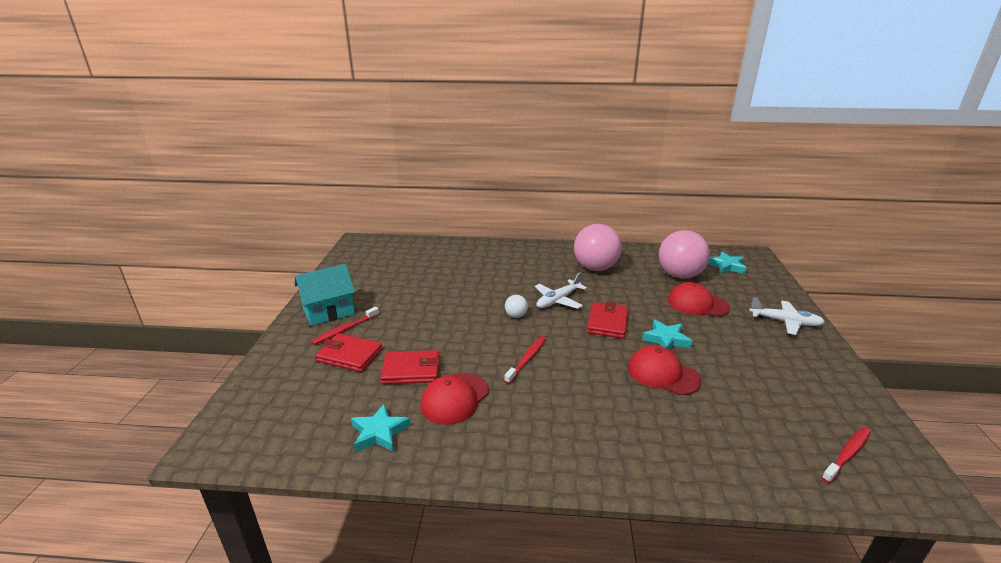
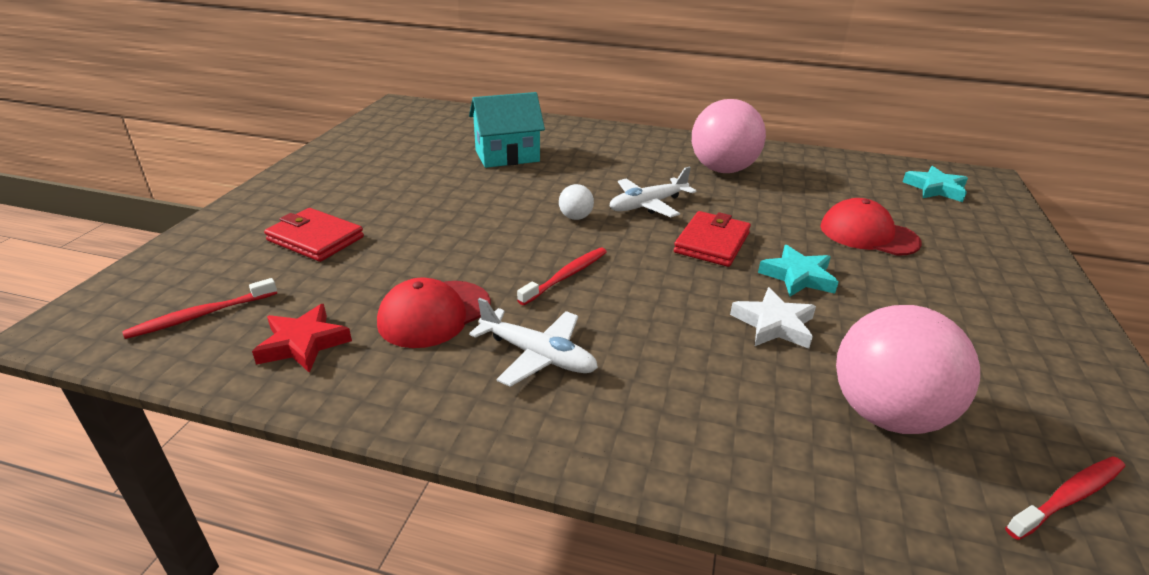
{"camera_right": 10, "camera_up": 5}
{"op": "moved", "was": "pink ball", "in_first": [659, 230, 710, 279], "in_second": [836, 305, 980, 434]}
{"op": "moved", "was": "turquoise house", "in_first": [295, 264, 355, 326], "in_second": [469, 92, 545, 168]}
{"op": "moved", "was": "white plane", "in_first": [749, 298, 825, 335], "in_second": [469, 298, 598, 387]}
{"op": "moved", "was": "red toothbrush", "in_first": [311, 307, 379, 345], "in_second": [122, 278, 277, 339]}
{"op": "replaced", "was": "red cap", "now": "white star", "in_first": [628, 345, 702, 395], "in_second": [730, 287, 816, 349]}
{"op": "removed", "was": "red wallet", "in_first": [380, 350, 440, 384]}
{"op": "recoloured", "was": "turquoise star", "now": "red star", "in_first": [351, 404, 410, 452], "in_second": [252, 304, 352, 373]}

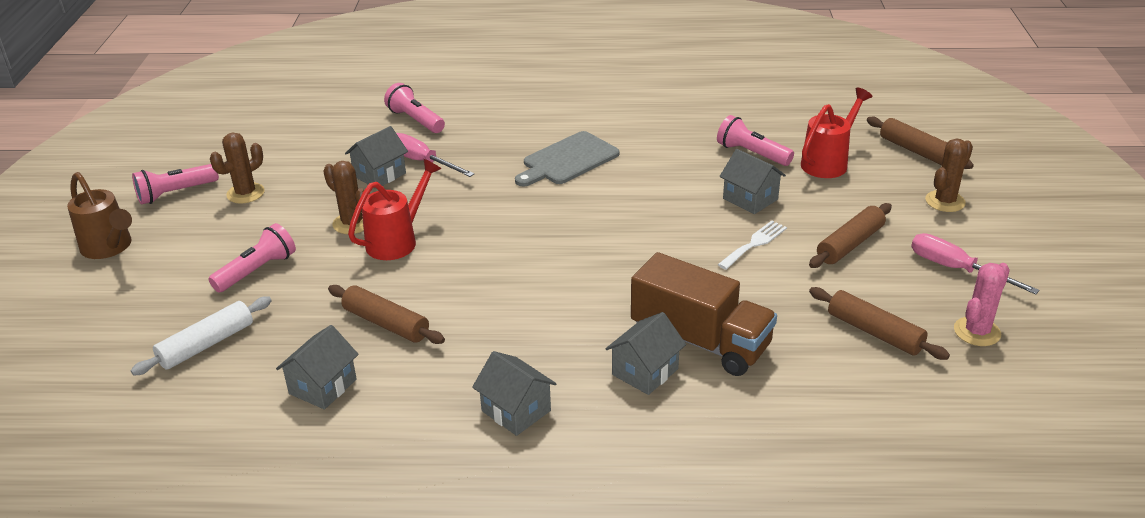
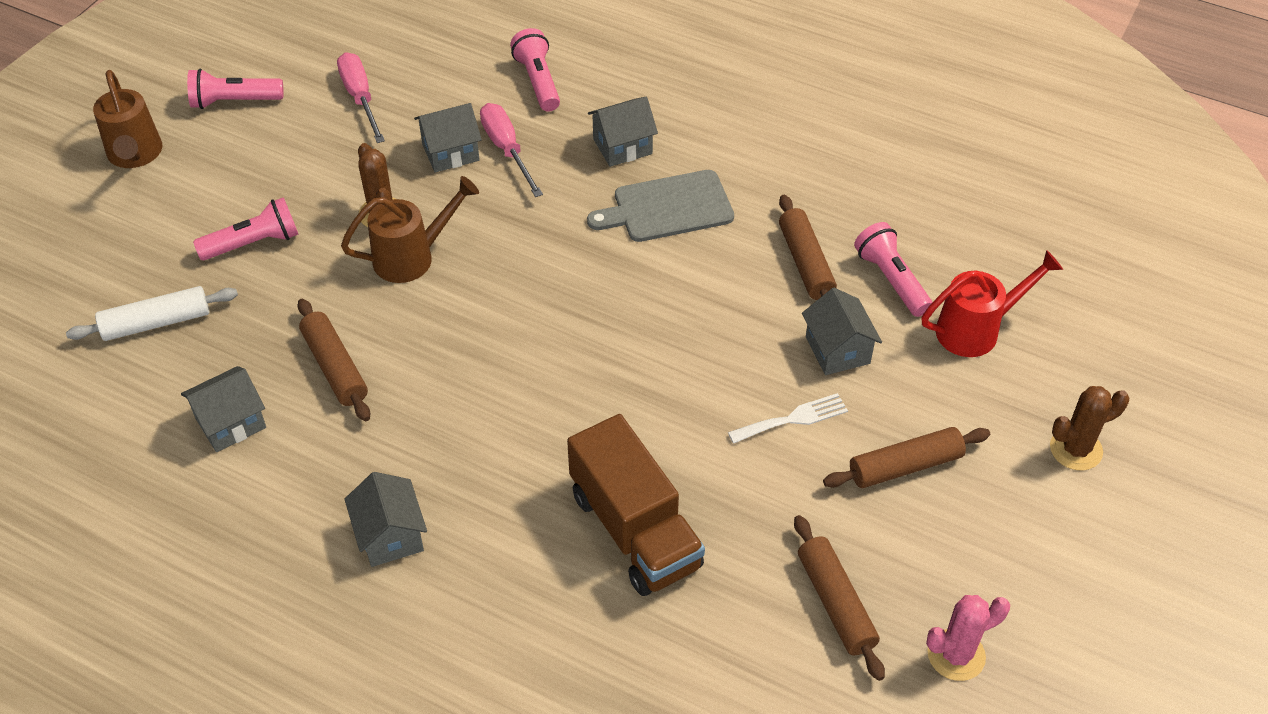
{"camera_right": 25, "camera_up": 15}
{"op": "moved", "was": "brown rolling pin", "in_first": [867, 117, 974, 169], "in_second": [779, 195, 837, 300]}
{"op": "removed", "was": "brown cactus", "in_first": [210, 132, 265, 203]}
{"op": "recoloured", "was": "red watering can", "now": "brown watering can", "in_first": [348, 159, 441, 260], "in_second": [341, 176, 479, 283]}
{"op": "moved", "was": "pink screwdriver", "in_first": [911, 233, 1040, 294], "in_second": [337, 52, 385, 143]}
{"op": "moved", "was": "grey house", "in_first": [606, 312, 686, 395], "in_second": [588, 97, 658, 167]}

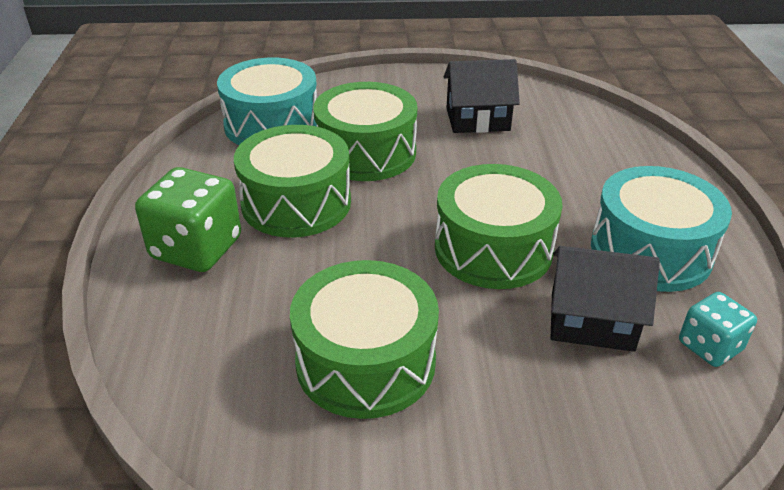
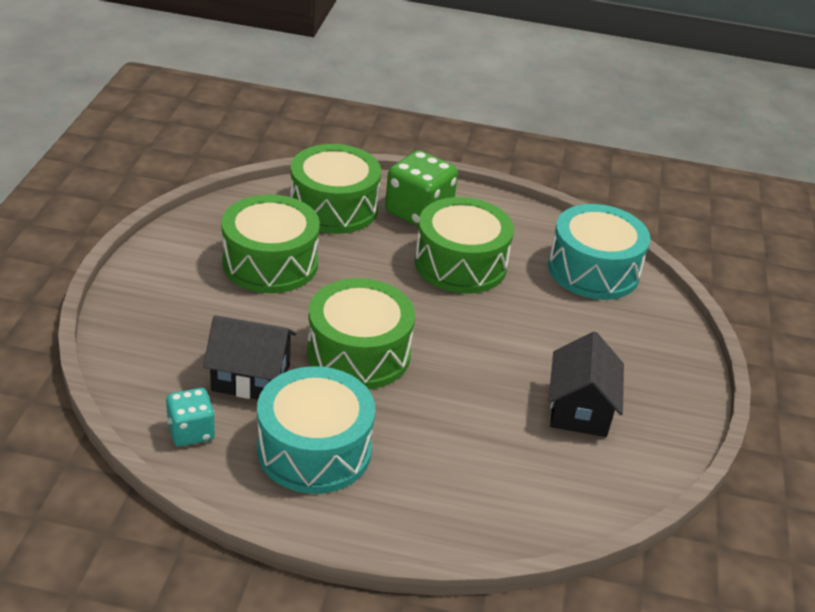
{"camera_right": 100, "camera_up": 0}
{"op": "moved", "was": "green drum", "in_first": [313, 82, 417, 181], "in_second": [290, 144, 381, 234]}
{"op": "turned", "was": "black house", "in_first": [551, 246, 660, 352], "in_second": [203, 315, 297, 399], "clockwise": 75}

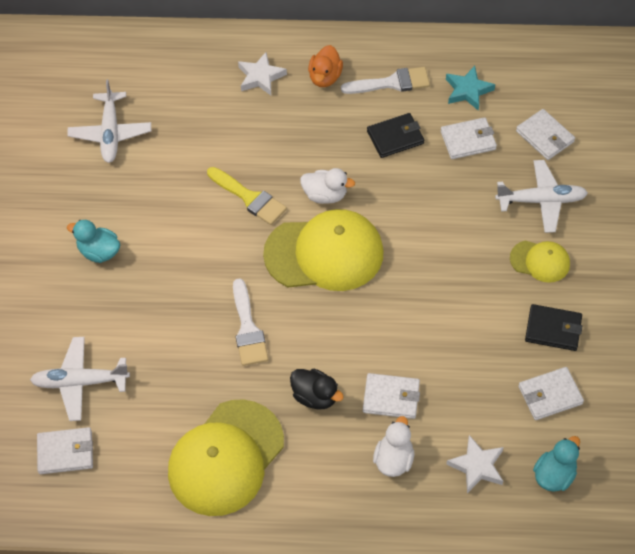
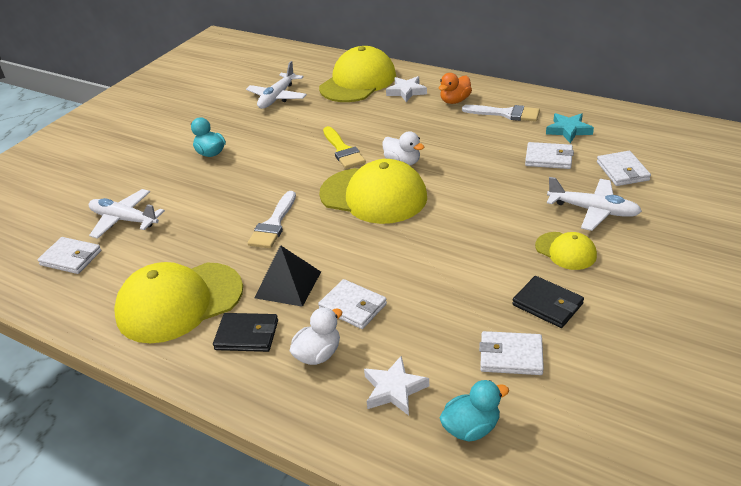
{"camera_right": 30, "camera_up": -20}
{"op": "moved", "was": "black wallet", "in_first": [367, 113, 424, 158], "in_second": [213, 313, 278, 352]}
{"op": "replaced", "was": "black duck", "now": "black pyramid", "in_first": [290, 369, 344, 409], "in_second": [254, 245, 321, 307]}
{"op": "added", "now": "yellow cap", "in_second": [319, 46, 396, 102]}

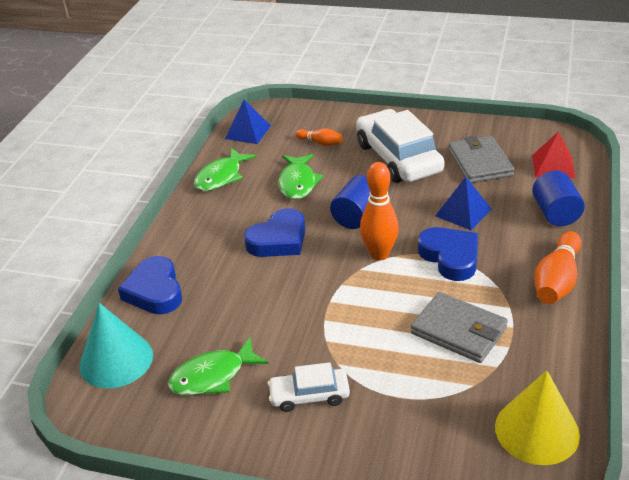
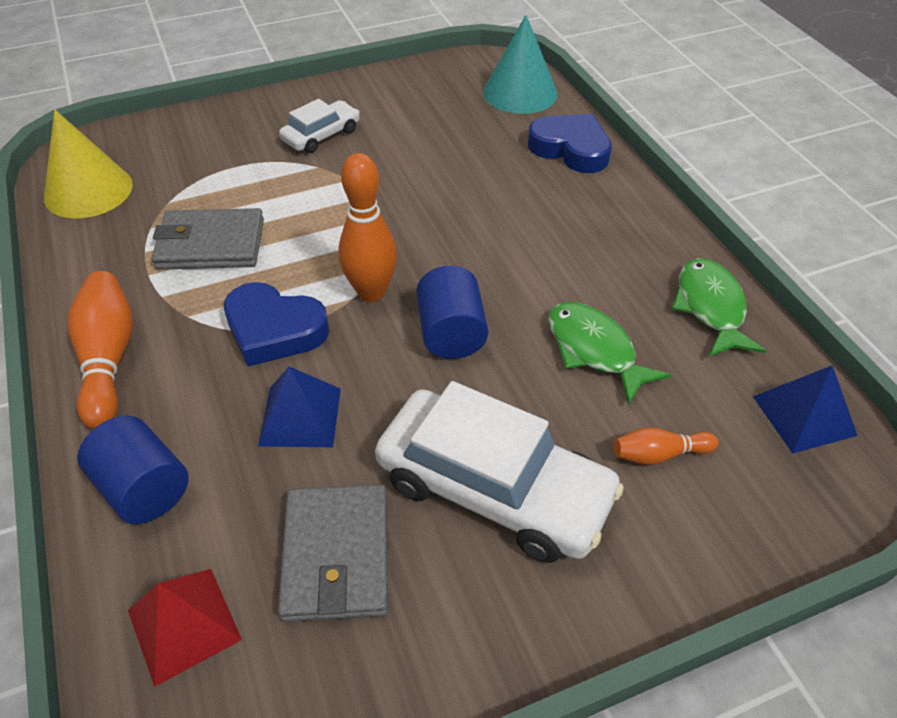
{"camera_right": 140, "camera_up": 10}
{"op": "turned", "was": "grey wallet", "in_first": [449, 136, 514, 183], "in_second": [278, 484, 388, 622], "clockwise": 45}
{"op": "removed", "was": "blue heart", "in_first": [244, 208, 305, 257]}
{"op": "removed", "was": "green fish", "in_first": [168, 337, 269, 395]}

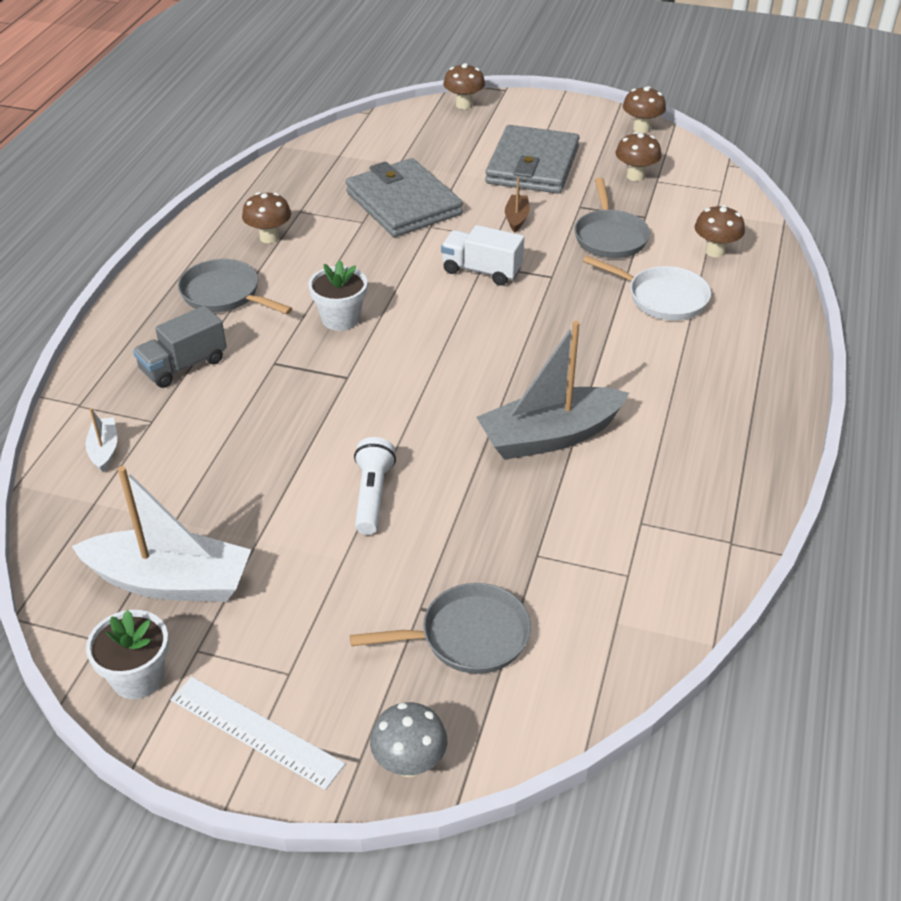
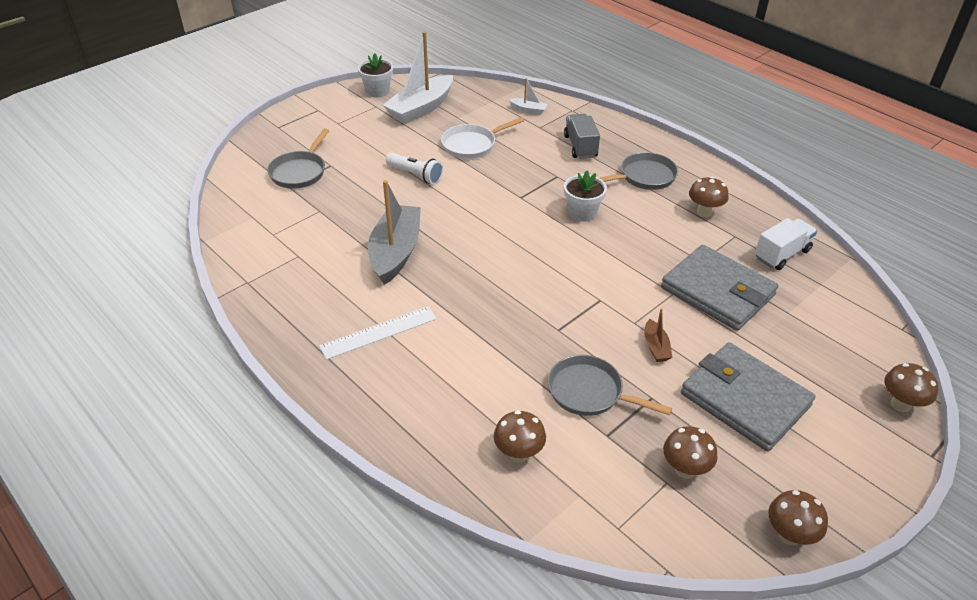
{"camera_right": 120, "camera_up": 0}
{"op": "turned", "was": "grey wallet", "in_first": [346, 158, 463, 237], "in_second": [661, 245, 778, 331], "clockwise": 45}
{"op": "turned", "was": "brown boat", "in_first": [505, 177, 530, 233], "in_second": [644, 308, 672, 362], "clockwise": 45}
{"op": "moved", "was": "white truck", "in_first": [441, 225, 524, 286], "in_second": [755, 218, 817, 270]}
{"op": "moved", "was": "white pan", "in_first": [583, 256, 711, 320], "in_second": [441, 117, 524, 159]}
{"op": "moved", "was": "white ruler", "in_first": [171, 677, 345, 790], "in_second": [319, 306, 437, 360]}
{"op": "removed", "was": "grey mushroom", "in_first": [370, 702, 447, 777]}

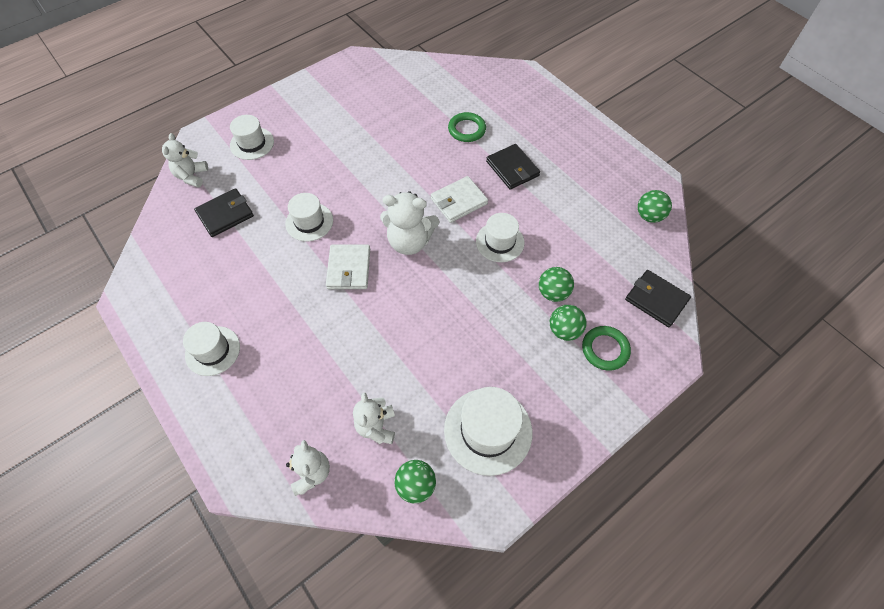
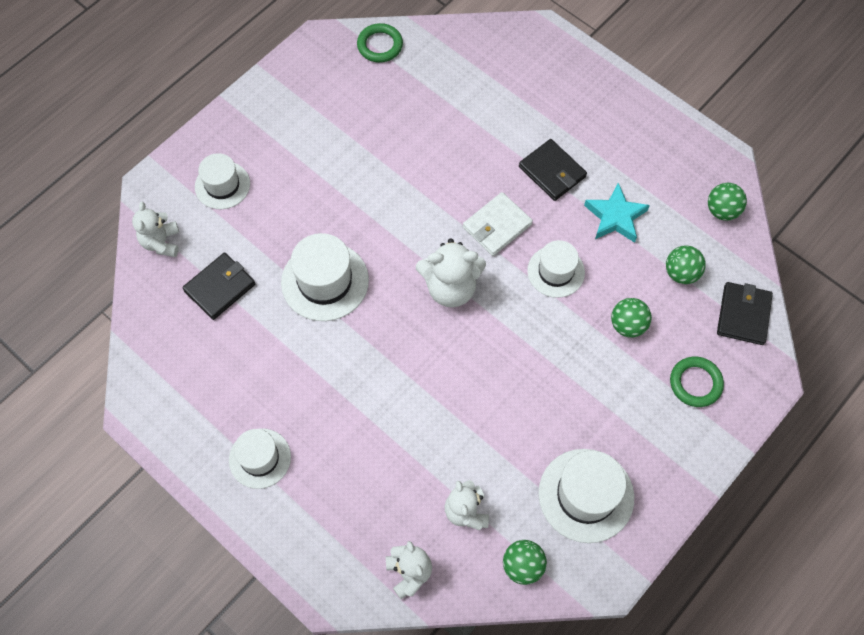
{"camera_right": -10, "camera_up": 5}
{"op": "moved", "was": "green ring", "in_first": [448, 112, 486, 142], "in_second": [357, 23, 403, 63]}
{"op": "resized", "was": "white hat", "in_first": [285, 193, 333, 241], "in_second": [281, 233, 369, 321], "ratio": 1.52}
{"op": "removed", "was": "white wallet", "in_first": [326, 245, 370, 289]}
{"op": "turned", "was": "black wallet", "in_first": [625, 270, 691, 327], "in_second": [717, 282, 773, 345], "clockwise": 75}
{"op": "moved", "was": "green ball", "in_first": [550, 305, 587, 341], "in_second": [666, 245, 706, 284]}
{"op": "added", "now": "turquoise star", "in_second": [584, 183, 650, 243]}

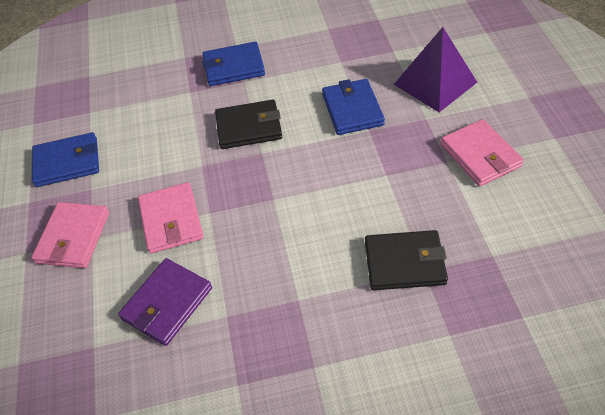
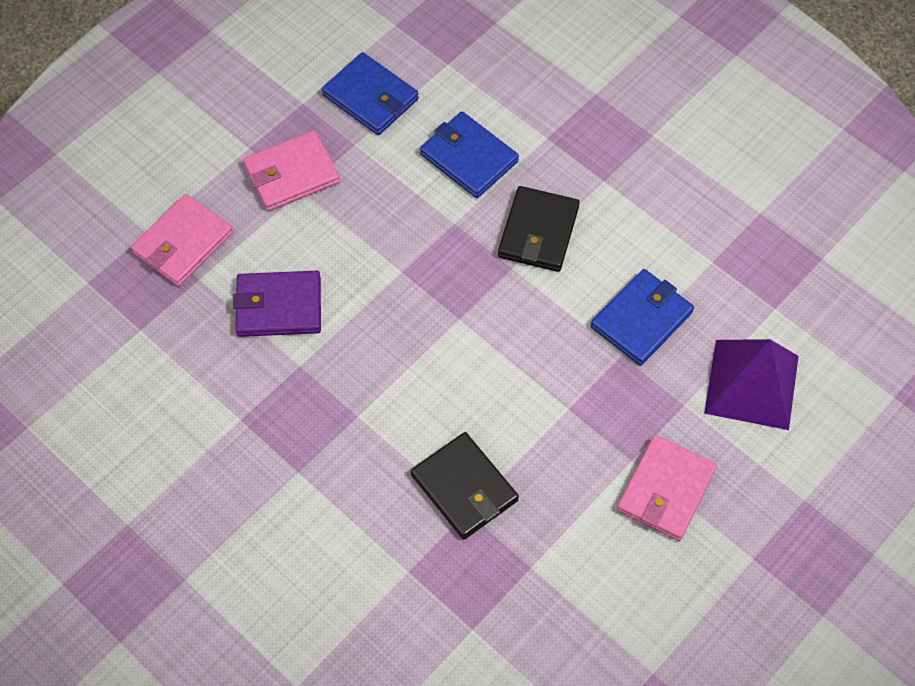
{"camera_right": 50, "camera_up": 10}
{"op": "moved", "was": "blue wallet", "in_first": [202, 42, 265, 86], "in_second": [420, 111, 519, 198]}
{"op": "turned", "was": "black wallet", "in_first": [215, 100, 282, 149], "in_second": [498, 186, 580, 272], "clockwise": 60}
{"op": "moved", "was": "pink wallet", "in_first": [138, 182, 204, 254], "in_second": [131, 194, 233, 286]}

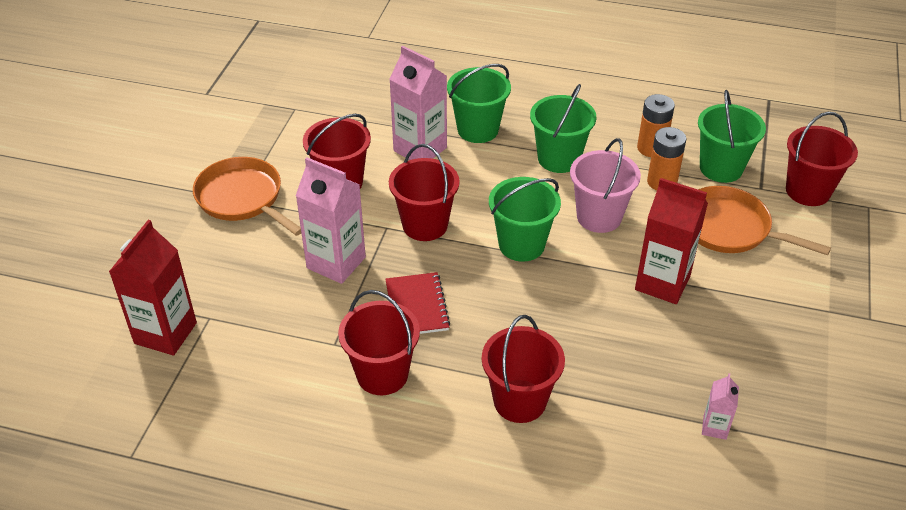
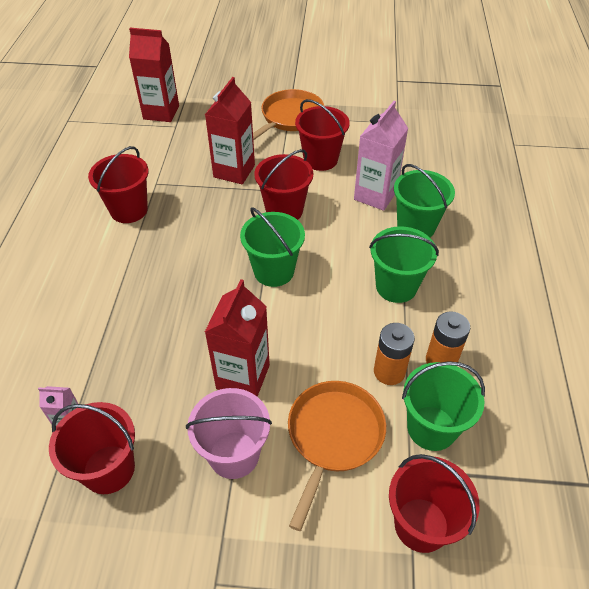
{"camera_right": 80, "camera_up": 5}
{"op": "moved", "was": "pink bucket", "in_first": [570, 138, 641, 233], "in_second": [186, 388, 272, 479]}
{"op": "recoloured", "was": "pink carton", "now": "red carton", "in_first": [296, 157, 366, 284], "in_second": [205, 77, 255, 184]}
{"op": "removed", "was": "red notebook", "in_first": [386, 272, 450, 334]}
{"op": "moved", "was": "red bucket", "in_first": [482, 315, 565, 423], "in_second": [49, 402, 135, 494]}

